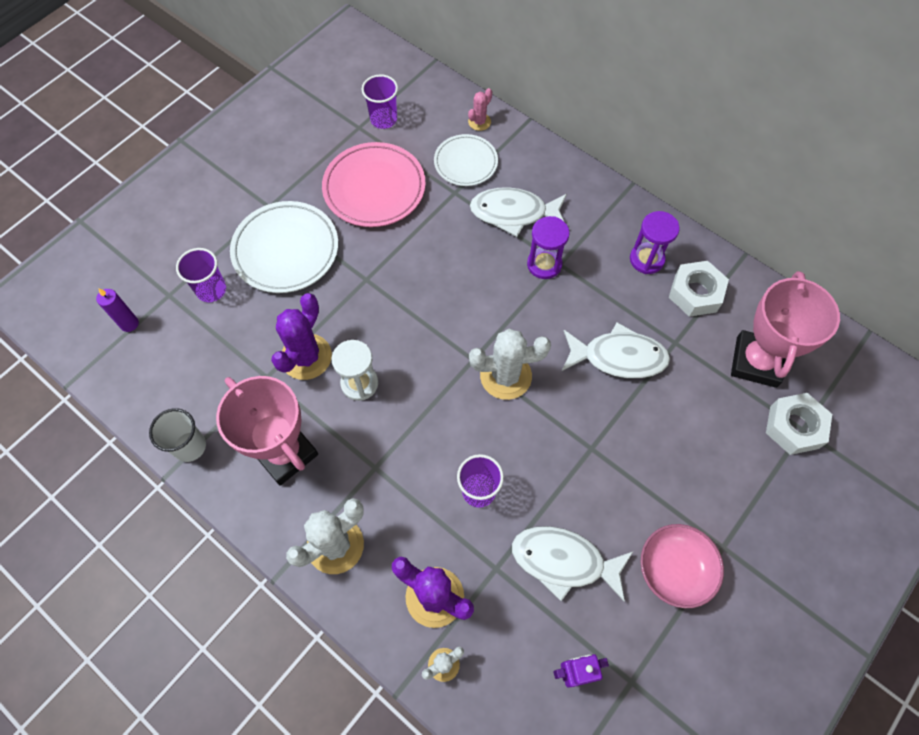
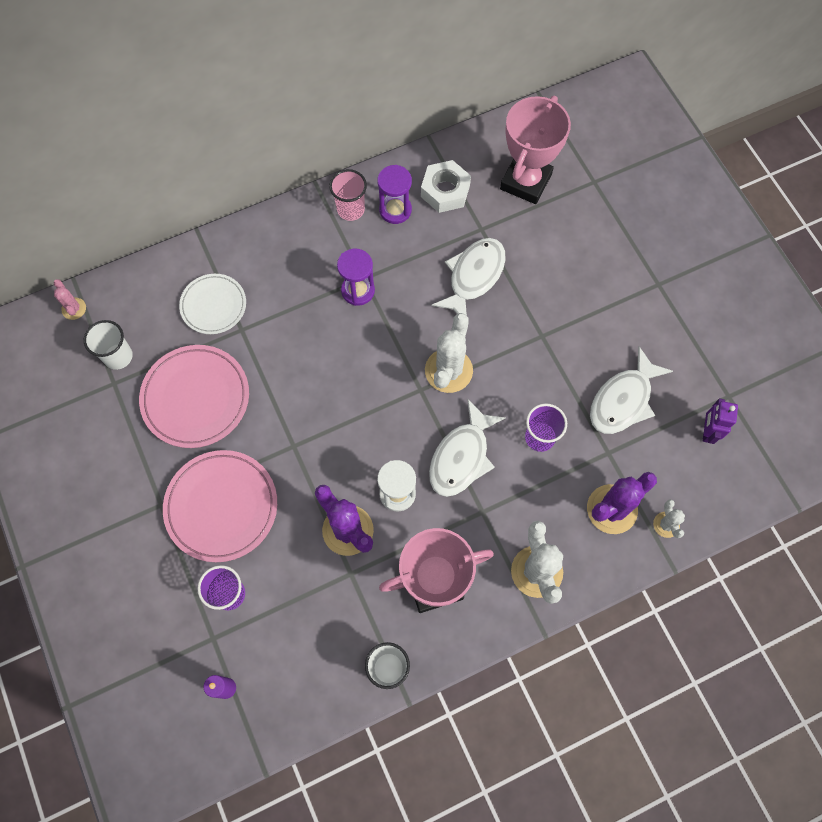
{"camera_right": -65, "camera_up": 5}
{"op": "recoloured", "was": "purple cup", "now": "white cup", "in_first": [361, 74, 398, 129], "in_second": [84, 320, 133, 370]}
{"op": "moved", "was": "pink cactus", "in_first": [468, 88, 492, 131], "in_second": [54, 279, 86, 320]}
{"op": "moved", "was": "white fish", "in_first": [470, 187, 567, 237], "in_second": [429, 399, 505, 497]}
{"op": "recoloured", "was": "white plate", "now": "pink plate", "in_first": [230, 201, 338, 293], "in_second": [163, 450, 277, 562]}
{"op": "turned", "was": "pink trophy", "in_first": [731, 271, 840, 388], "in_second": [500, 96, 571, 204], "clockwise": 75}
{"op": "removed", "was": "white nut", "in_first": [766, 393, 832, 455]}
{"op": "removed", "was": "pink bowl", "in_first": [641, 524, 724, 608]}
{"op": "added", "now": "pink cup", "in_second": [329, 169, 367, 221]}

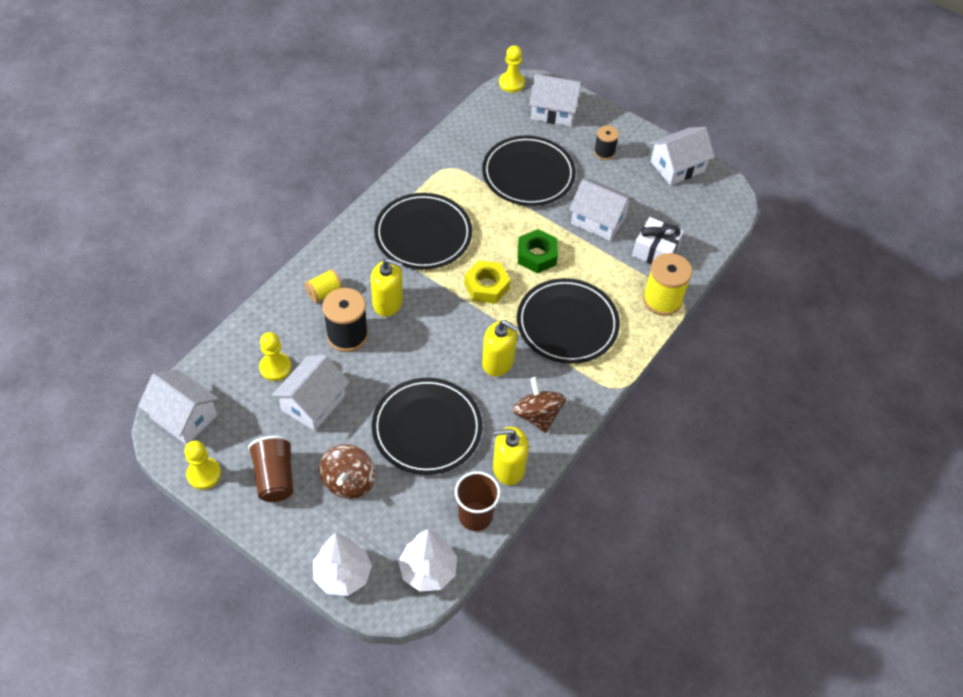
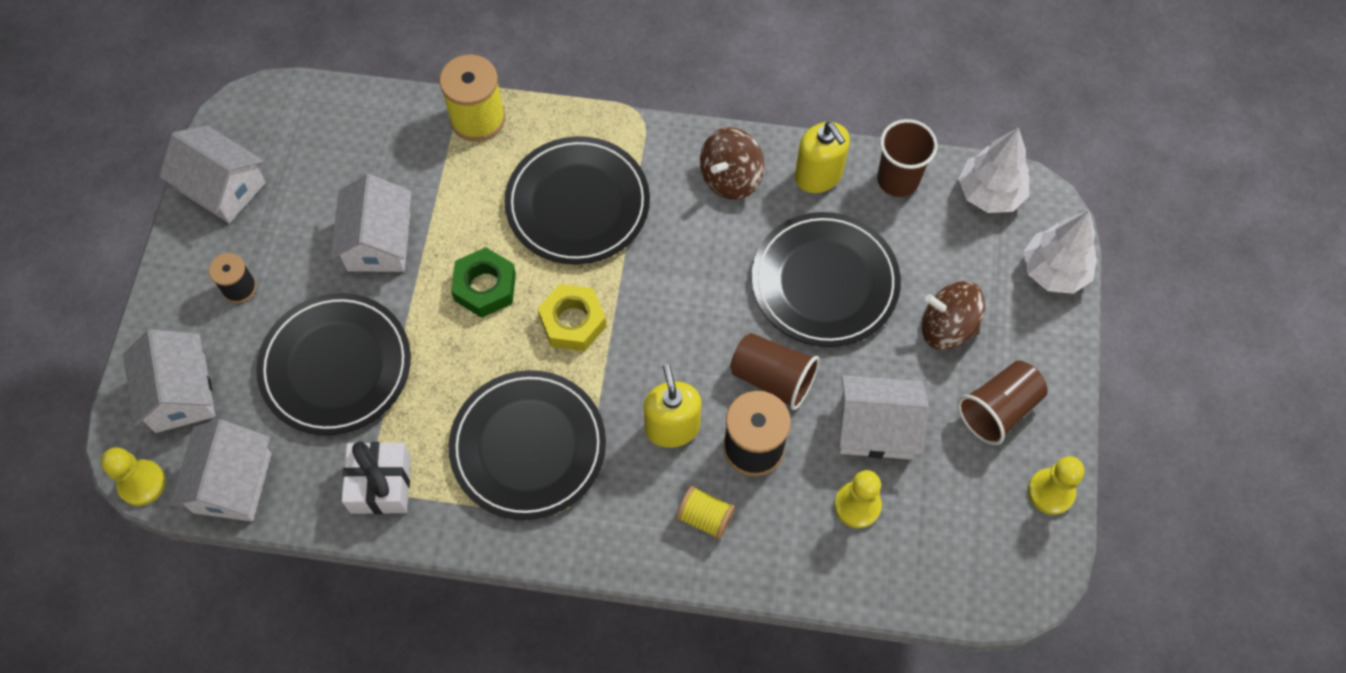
{"camera_right": -115, "camera_up": 10}
{"op": "moved", "was": "white gift", "in_first": [632, 217, 684, 264], "in_second": [341, 441, 411, 514]}
{"op": "removed", "was": "yellow soap dispenser", "in_first": [482, 320, 519, 376]}
{"op": "moved", "was": "white house", "in_first": [138, 369, 219, 445], "in_second": [170, 419, 272, 522]}
{"op": "turned", "was": "brown spinning top", "in_first": [320, 444, 376, 499], "in_second": [922, 281, 985, 350], "clockwise": -150}
{"op": "added", "now": "brown cup", "in_second": [730, 333, 820, 410]}

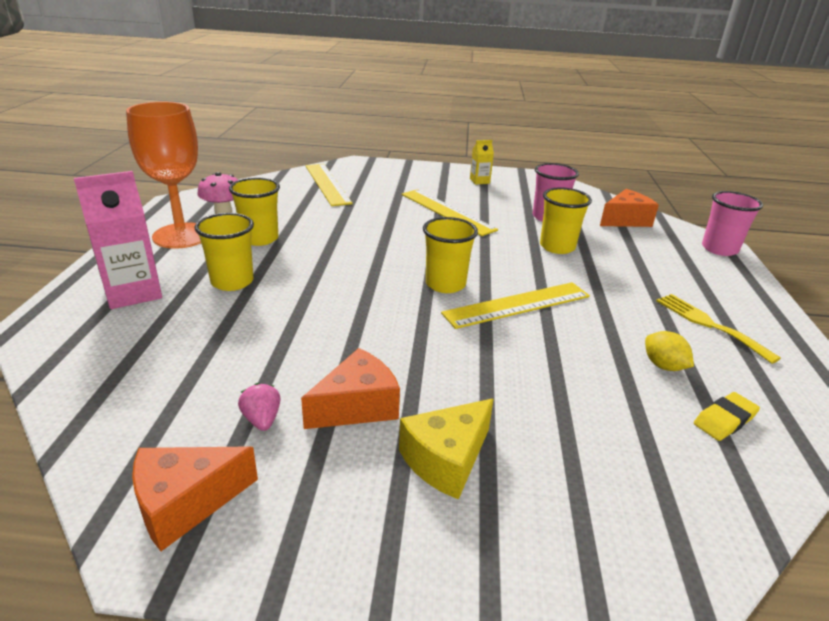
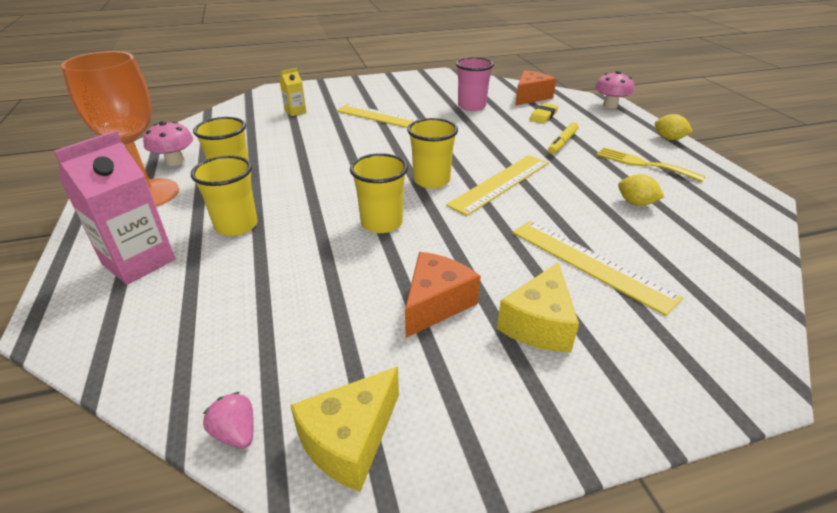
{"camera_right": -20, "camera_up": 5}
{"op": "moved", "was": "yellow carton", "in_first": [470, 140, 494, 185], "in_second": [279, 68, 306, 116]}
{"op": "moved", "was": "yellow ruler", "in_first": [305, 164, 353, 206], "in_second": [512, 221, 683, 316]}
{"op": "moved", "was": "yellow cup", "in_first": [540, 187, 592, 254], "in_second": [350, 153, 408, 233]}
{"op": "replaced", "was": "pink cup", "now": "pink mushroom", "in_first": [702, 191, 763, 256], "in_second": [595, 71, 634, 109]}
{"op": "moved", "was": "pink strawberry", "in_first": [238, 383, 281, 431], "in_second": [203, 392, 254, 449]}
{"op": "moved", "was": "yellow eraser", "in_first": [694, 392, 760, 441], "in_second": [530, 103, 559, 124]}
{"op": "recoloured", "was": "orange cheese", "now": "yellow cheese", "in_first": [132, 446, 258, 551], "in_second": [290, 366, 399, 492]}
{"op": "added", "now": "yellow lemon", "in_second": [655, 114, 693, 140]}
{"op": "added", "now": "yellow marker", "in_second": [548, 122, 579, 154]}

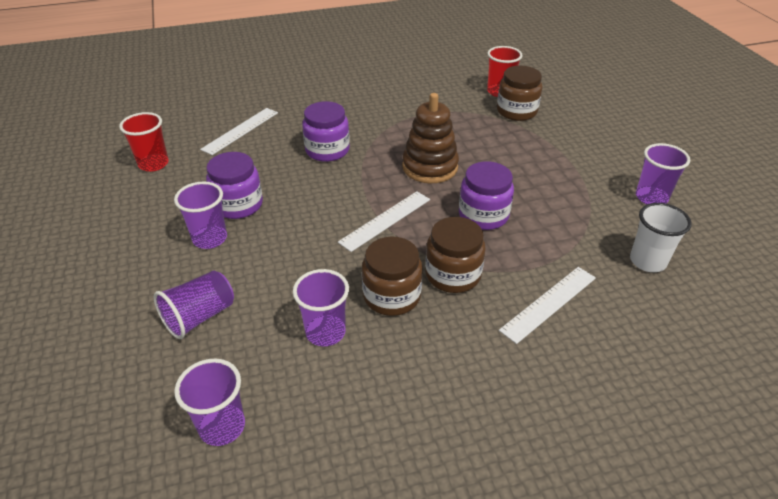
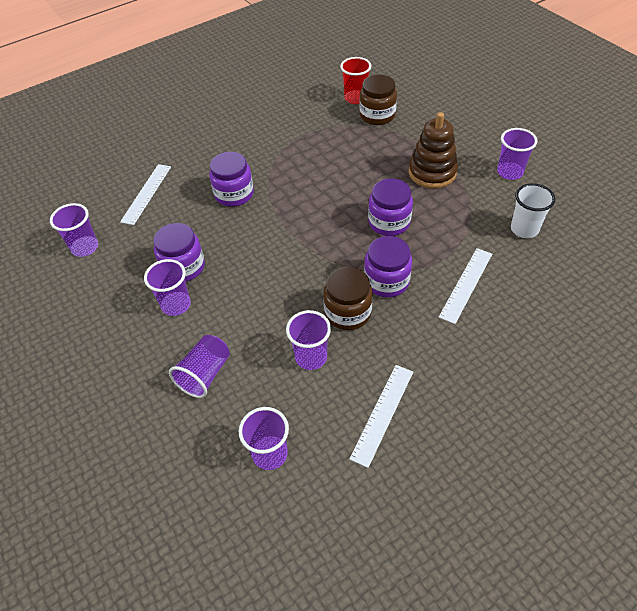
{"camera_right": -15, "camera_up": 10}
{"op": "moved", "was": "brown stacking toy", "in_first": [402, 93, 459, 183], "in_second": [409, 112, 458, 189]}
{"op": "recoloured", "was": "red cup", "now": "purple cup", "in_first": [119, 112, 169, 172], "in_second": [50, 203, 98, 257]}
{"op": "moved", "was": "white ruler", "in_first": [338, 191, 430, 252], "in_second": [349, 365, 413, 468]}
{"op": "recoloured", "was": "brown jar", "now": "purple jar", "in_first": [425, 217, 485, 293], "in_second": [364, 236, 412, 297]}

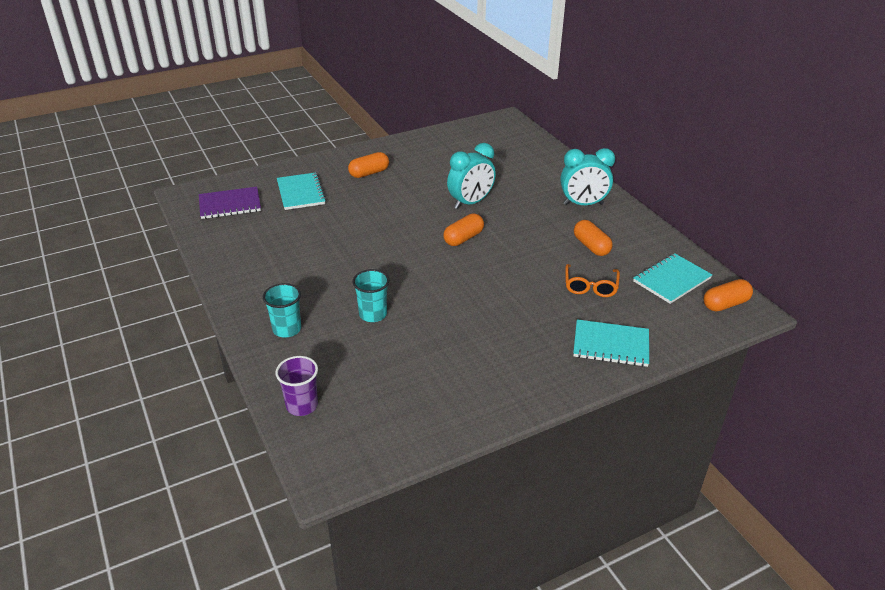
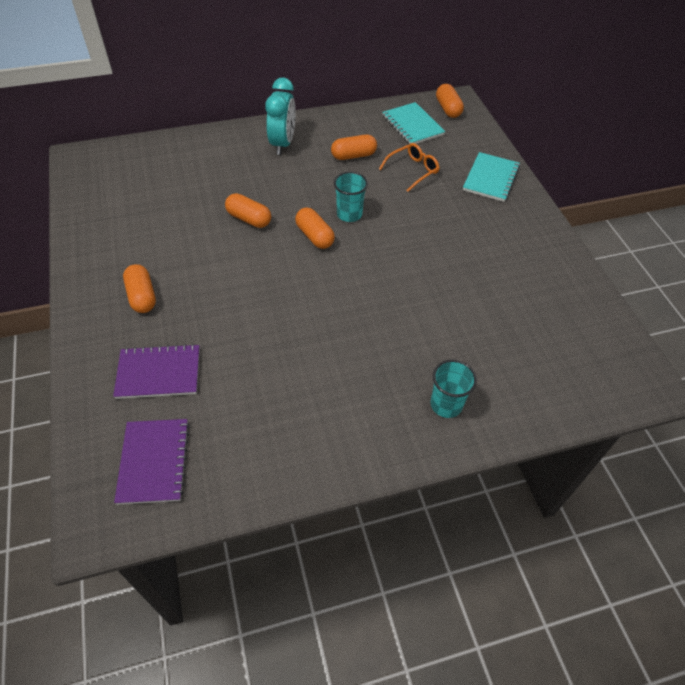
{"camera_right": -80, "camera_up": 15}
{"op": "replaced", "was": "turquoise clock", "now": "orange capsule", "in_first": [447, 143, 496, 209], "in_second": [225, 193, 271, 228]}
{"op": "recoloured", "was": "turquoise notebook", "now": "purple notebook", "in_first": [277, 172, 326, 210], "in_second": [113, 344, 200, 399]}
{"op": "turned", "was": "orange glasses", "in_first": [565, 264, 620, 297], "in_second": [379, 143, 439, 192], "clockwise": -60}
{"op": "moved", "was": "turquoise cup", "in_first": [352, 269, 389, 322], "in_second": [334, 172, 368, 222]}
{"op": "removed", "was": "purple cup", "in_first": [275, 356, 318, 416]}

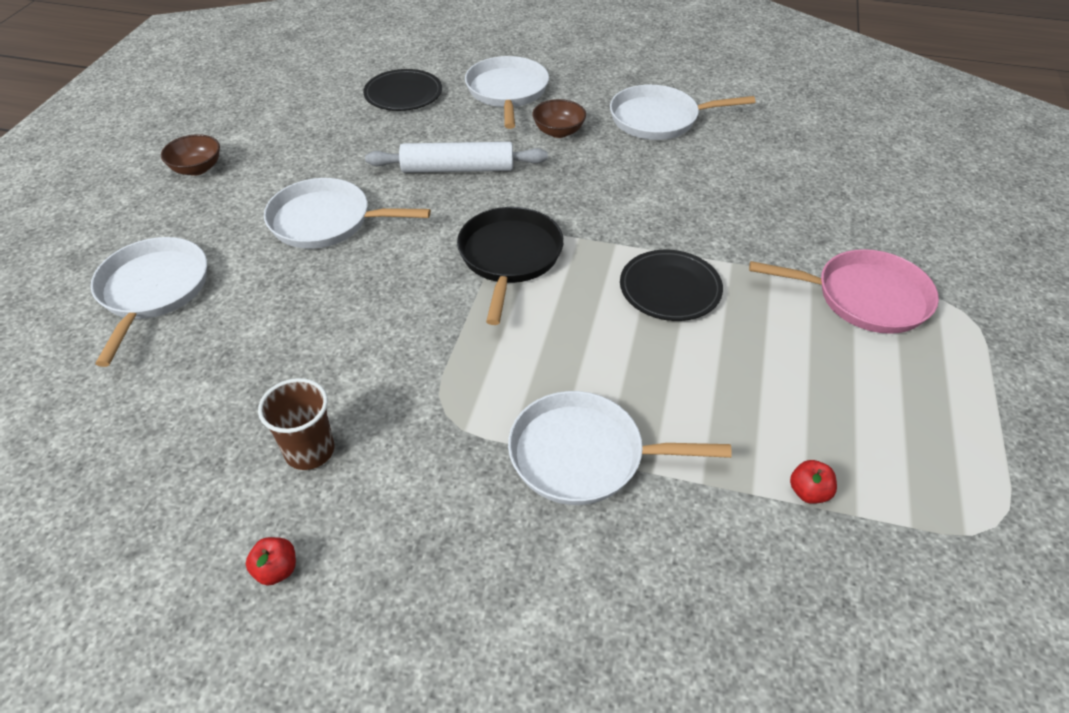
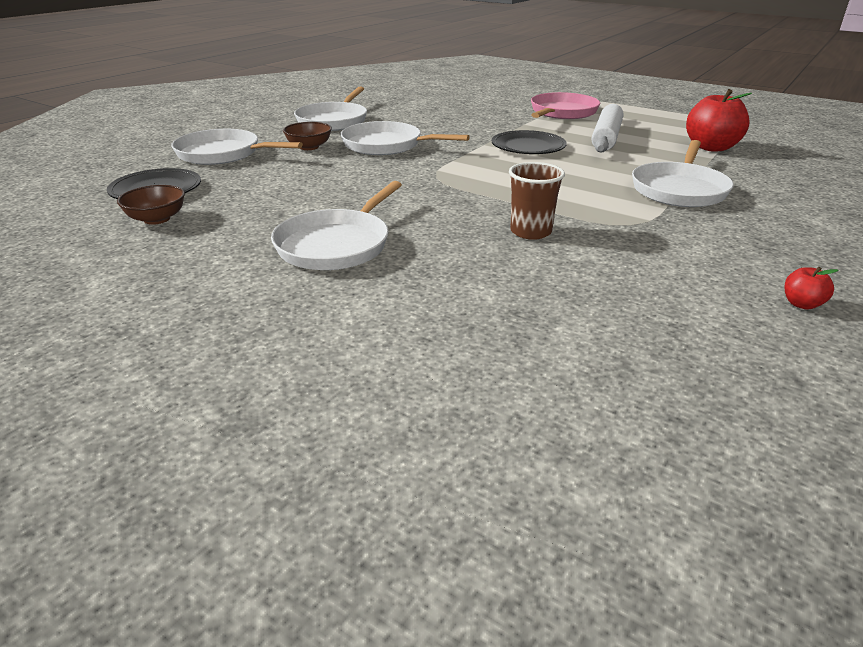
{"camera_right": -70, "camera_up": -15}
{"op": "moved", "was": "brown bowl", "in_first": [161, 134, 220, 176], "in_second": [117, 185, 185, 225]}
{"op": "moved", "was": "white rolling pin", "in_first": [365, 142, 548, 173], "in_second": [592, 104, 623, 153]}
{"op": "removed", "was": "black pan", "in_first": [457, 207, 564, 325]}
{"op": "moved", "was": "white pan", "in_first": [91, 237, 207, 367], "in_second": [341, 121, 470, 155]}
{"op": "moved", "was": "brown cup", "in_first": [258, 378, 334, 470], "in_second": [509, 162, 565, 240]}
{"op": "resized", "was": "red apple", "in_first": [790, 460, 837, 504], "in_second": [686, 89, 752, 151], "ratio": 2.21}

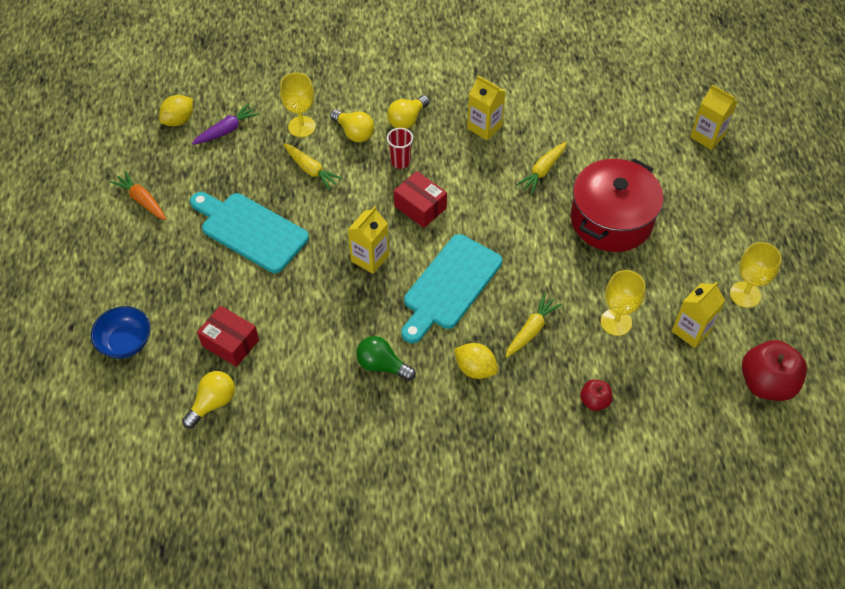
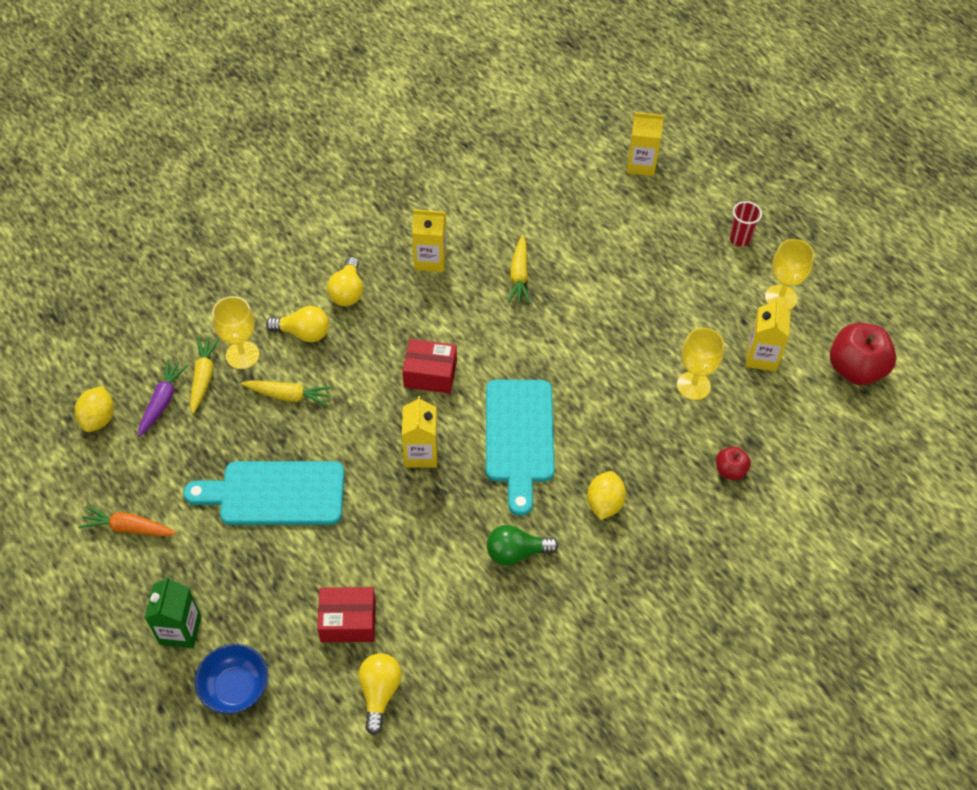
{"camera_right": -35, "camera_up": 0}
{"op": "moved", "was": "red cup", "in_first": [387, 128, 413, 169], "in_second": [729, 201, 762, 247]}
{"op": "removed", "was": "red pot", "in_first": [571, 159, 663, 252]}
{"op": "moved", "was": "yellow carrot", "in_first": [505, 294, 562, 358], "in_second": [190, 337, 220, 414]}
{"op": "turned", "was": "yellow lemon", "in_first": [454, 343, 498, 379], "in_second": [587, 471, 626, 520], "clockwise": -75}
{"op": "added", "now": "green carton", "in_second": [145, 577, 201, 648]}

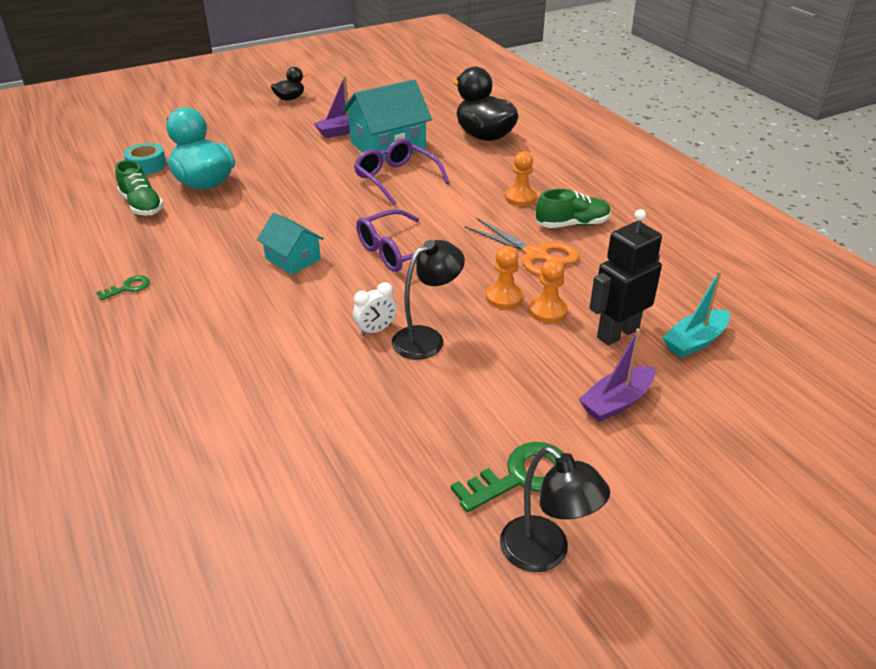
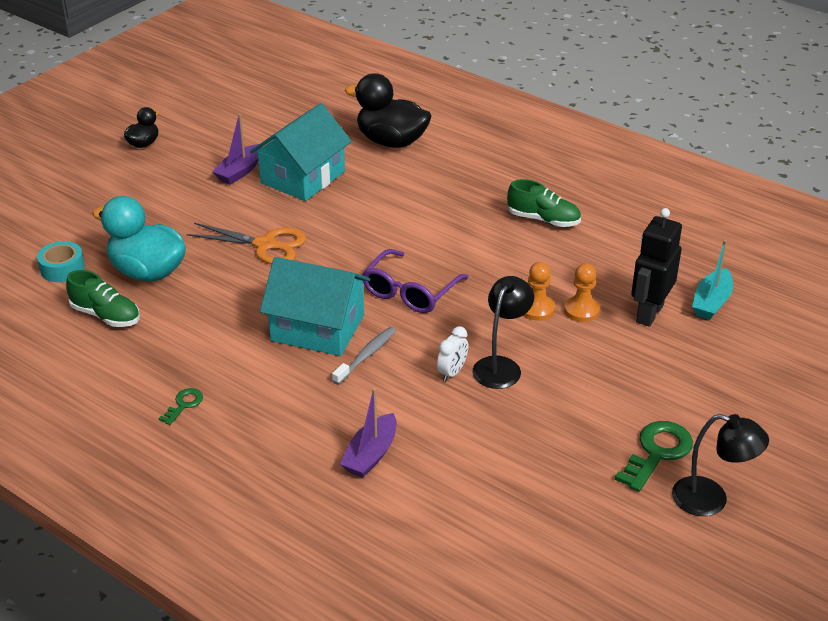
{"camera_right": -25, "camera_up": 0}
{"op": "removed", "was": "purple glasses", "in_first": [354, 139, 450, 205]}
{"op": "removed", "was": "orange pawn", "in_first": [505, 151, 537, 206]}
{"op": "turned", "was": "green shoe", "in_first": [536, 189, 611, 228], "in_second": [507, 179, 581, 227], "clockwise": 60}
{"op": "resized", "was": "turquoise house", "in_first": [257, 213, 324, 275], "in_second": [260, 257, 370, 356], "ratio": 1.74}
{"op": "moved", "was": "orange scissors", "in_first": [465, 218, 580, 276], "in_second": [187, 223, 306, 264]}
{"op": "moved", "was": "purple boat", "in_first": [578, 328, 655, 422], "in_second": [340, 388, 397, 478]}
{"op": "added", "now": "grey toothbrush", "in_second": [332, 327, 396, 385]}

